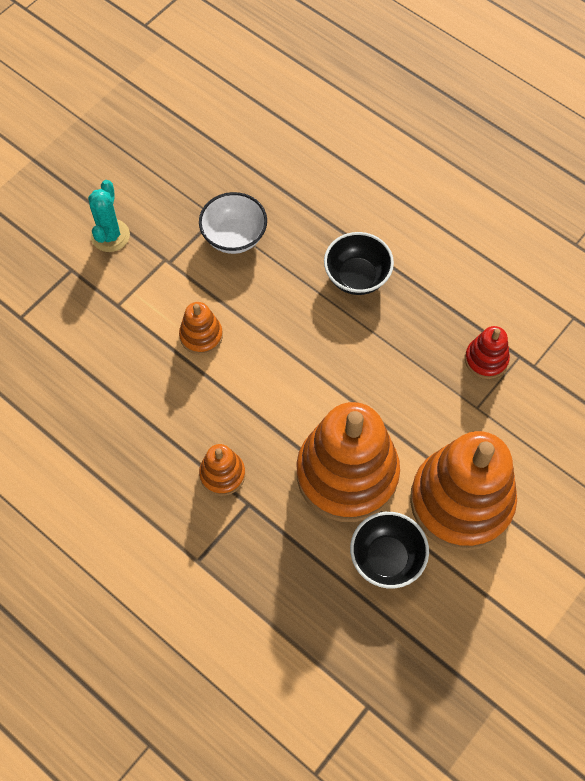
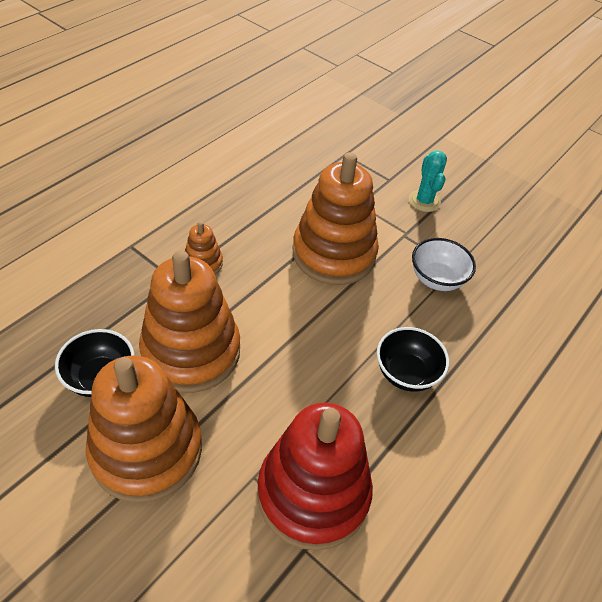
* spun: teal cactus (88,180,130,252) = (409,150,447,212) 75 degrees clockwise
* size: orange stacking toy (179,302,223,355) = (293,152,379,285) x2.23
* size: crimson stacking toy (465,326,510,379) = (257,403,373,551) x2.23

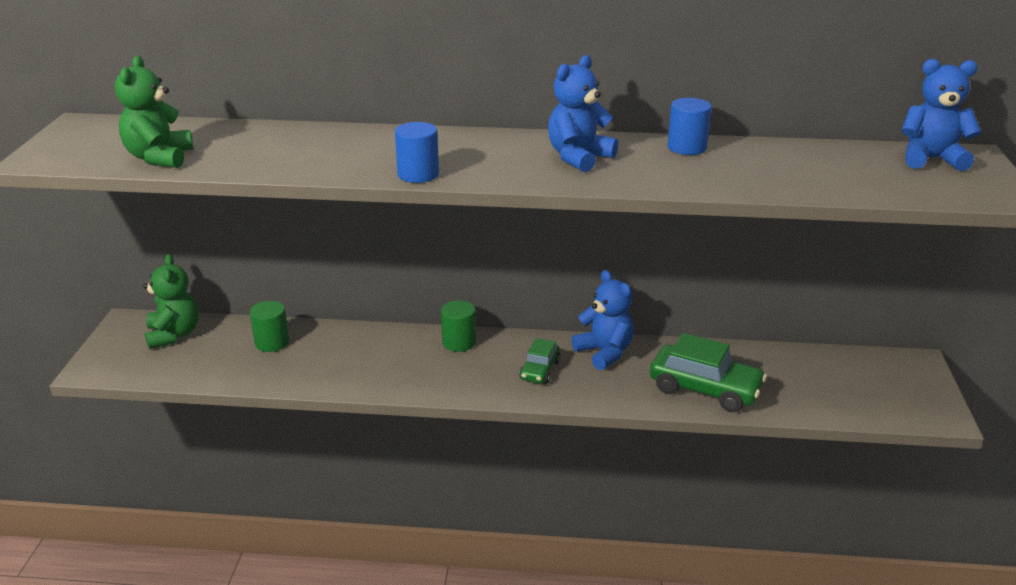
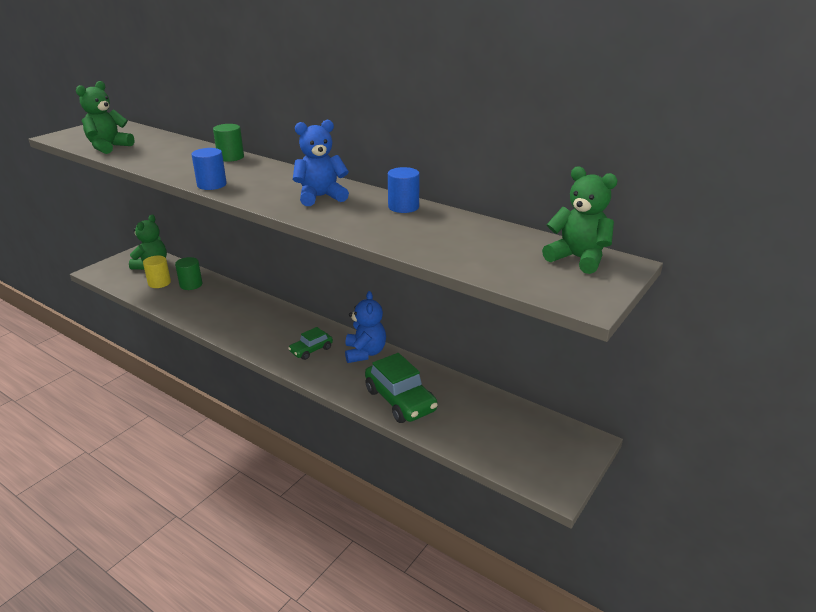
* relocated: leaf-green solid cylinder (441,300,476,352) to (213,124,244,162)
* colour: blue stuffed bear (901,59,981,171) to leaf-green stuffed bear (542,166,618,274)
* appeared: golden solid cylinder (143,256,171,288)

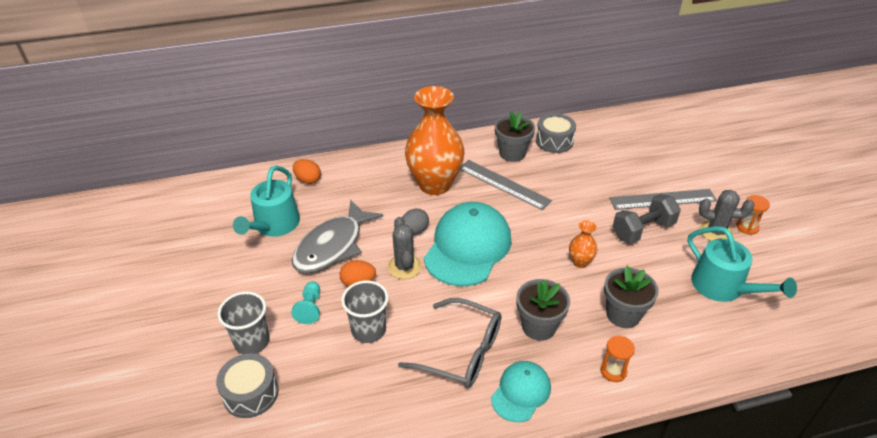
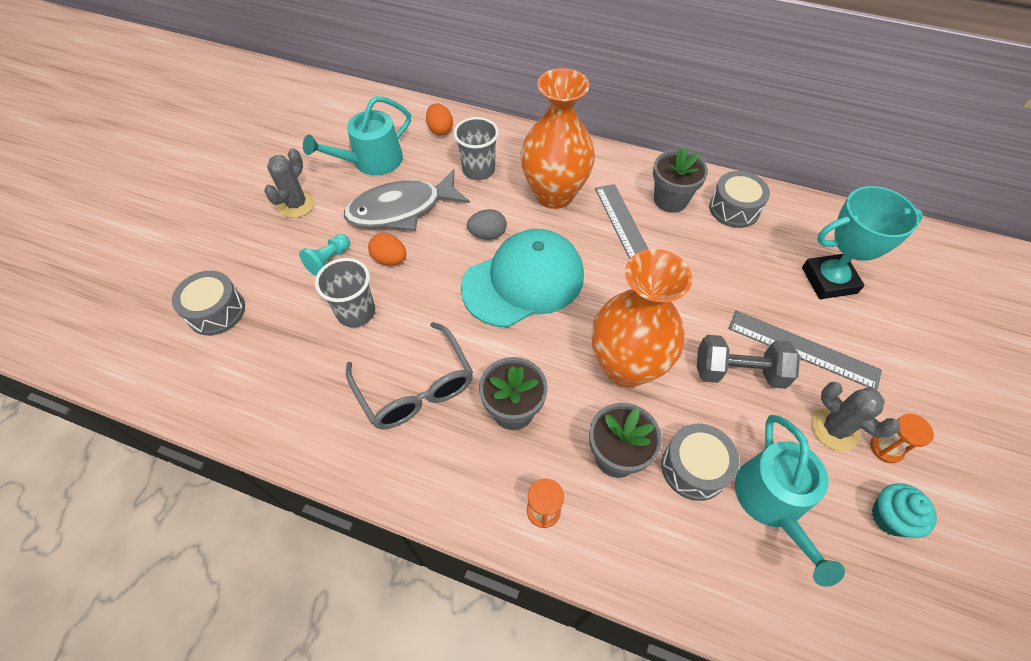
* relocated: gray cup (217,291,270,354) to (453,117,499,180)
* relocated: gray cactus (388,217,422,279) to (264,148,315,218)
* missing: teal cap (491,361,551,422)
* size: orange vase (569,220,598,268) = (592,249,692,388) x2.35
* appeared: gray toy drum (661,423,739,501)
* appeared: teal award cup (802,186,923,299)
* appeared: teal muffin (872,483,937,538)

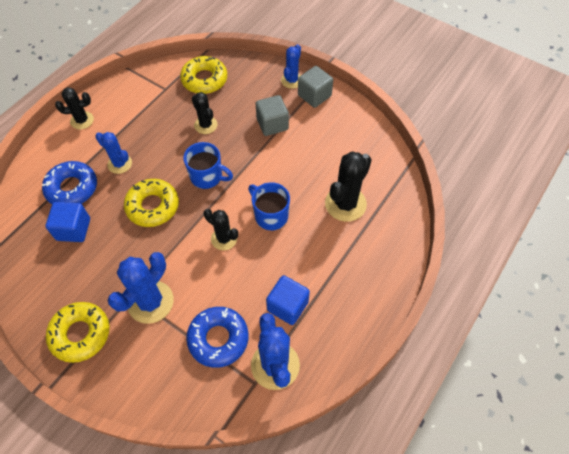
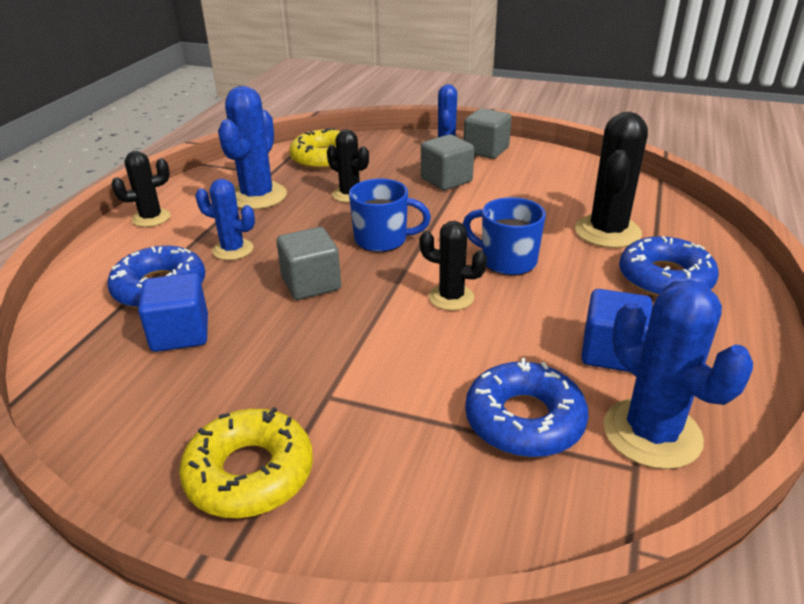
* relocated: blue cactus (108,252,174,324) to (218,86,287,210)
* exchanged: golden doughnut (124,179,179,227) to gray solid cube (276,227,341,300)
* appeared: blue doughnut (619,236,719,297)

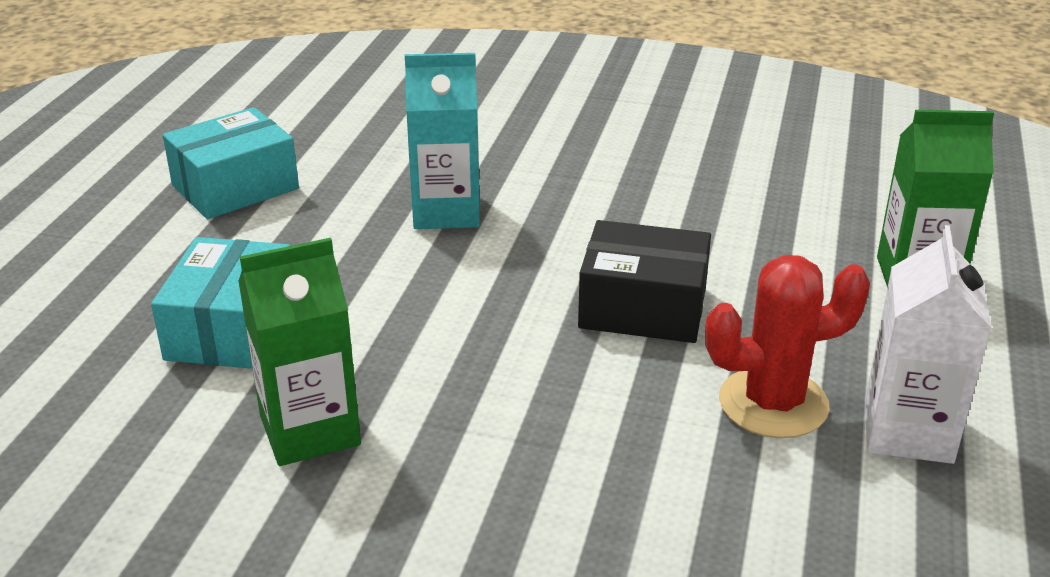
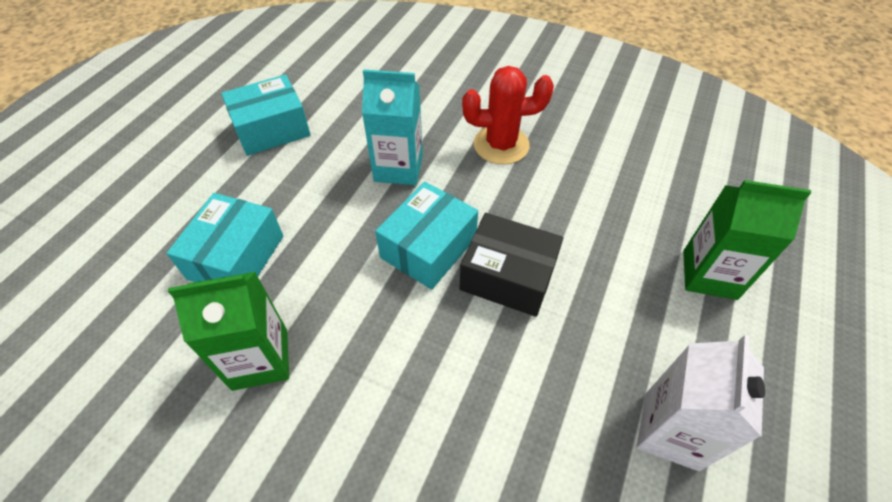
* relocated: crimson cactus (705,255,870,438) to (462,66,554,164)
* appeared: teal package (375,182,478,290)

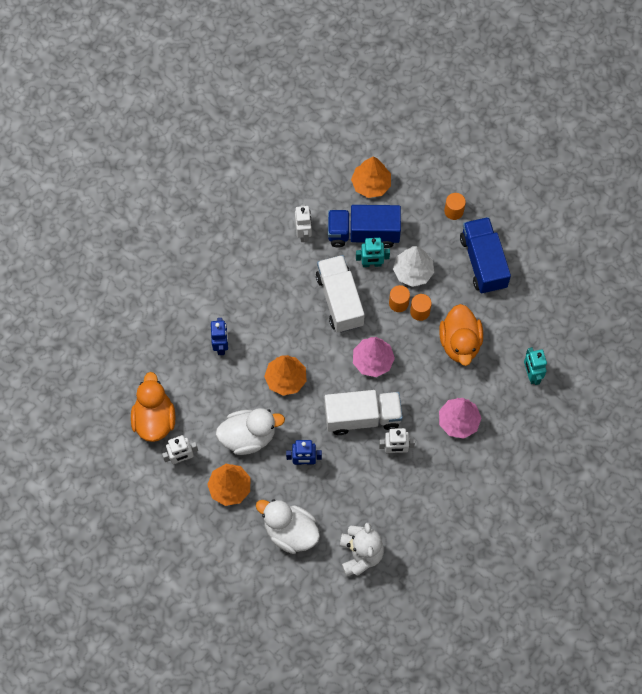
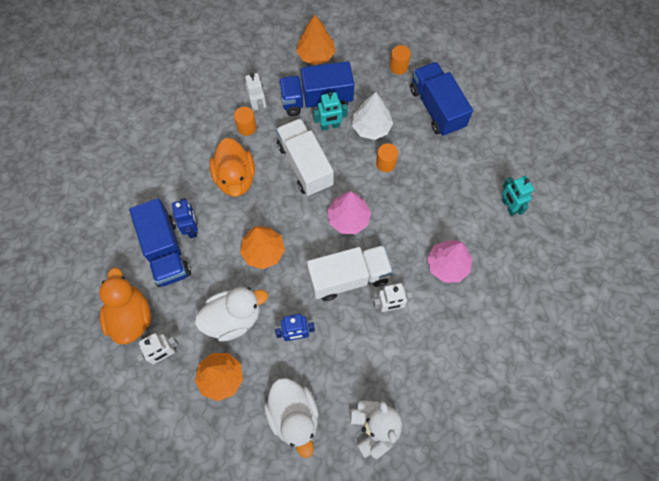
* spun: snow-white toy duck (256,499,320,554) = (264,378,319,458) 135 degrees counterclockwise
* relocated: orange solid cylinder (389,285,410,312) to (234,107,257,136)
* relocated: orange toy duck (439,304,483,366) to (209,138,255,197)
* appeared: blue truck (129,198,191,287)

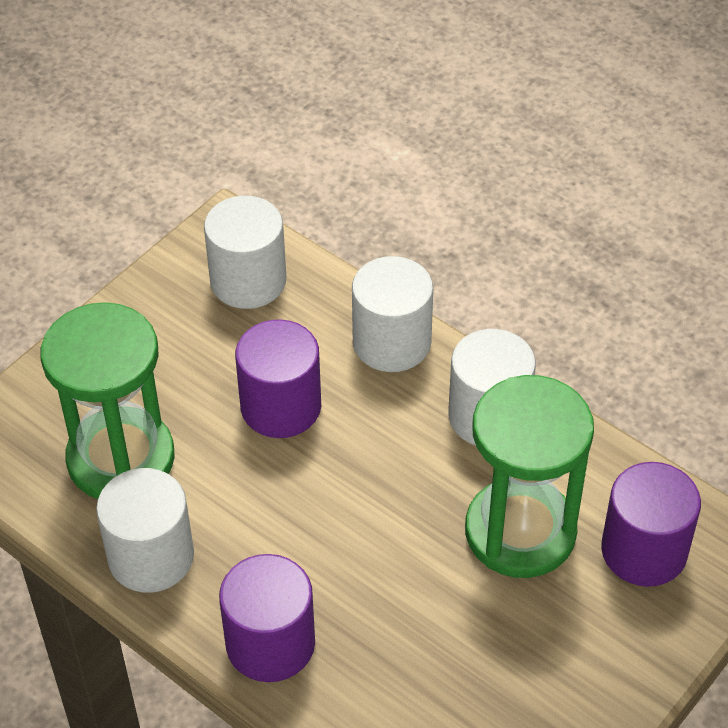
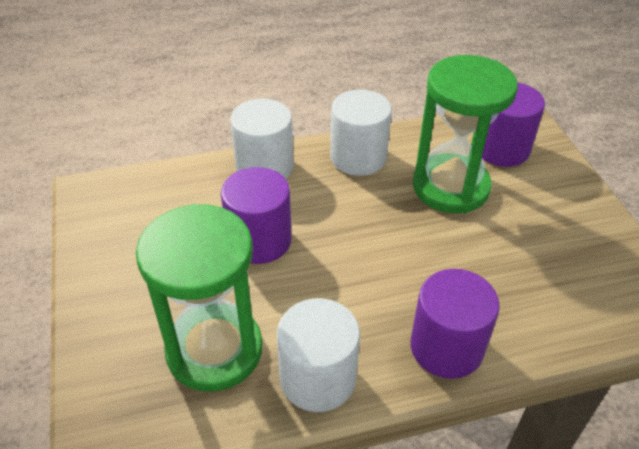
* missing: snow-white solid cylinder (204,196,286,309)

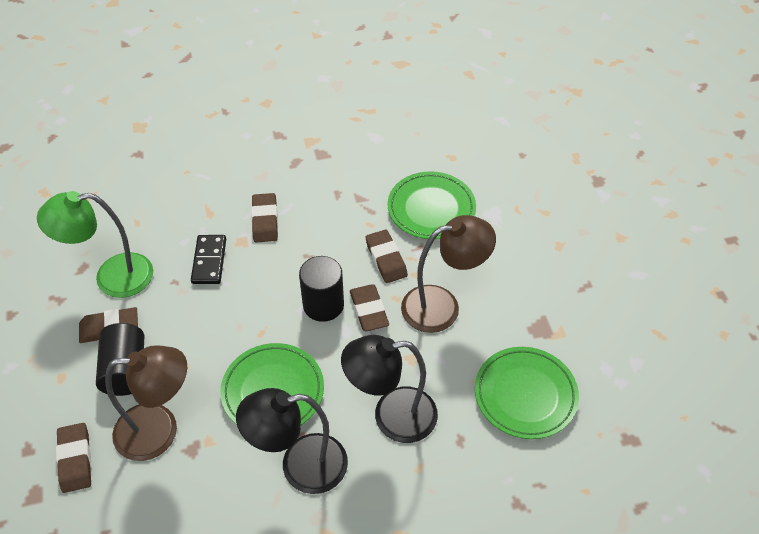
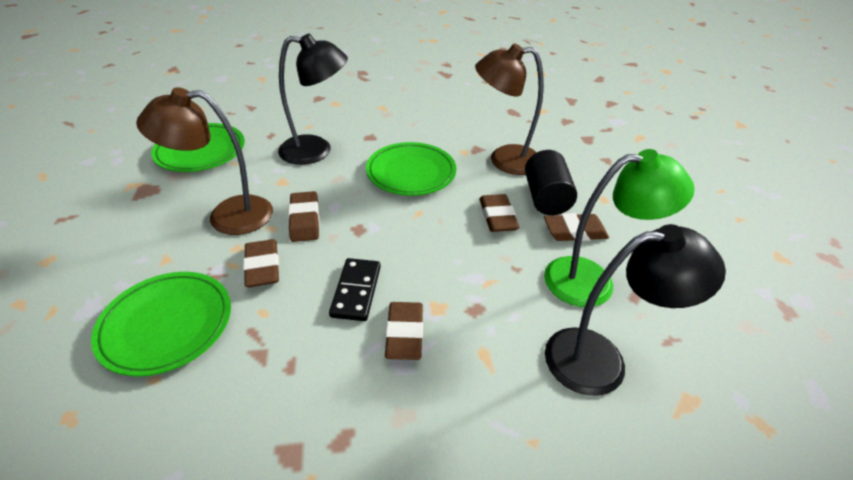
* relocated: dark brown eraser (56,423,91,493) to (479,194,520,232)
* relocated: jet-black domino tile (191,235,226,284) to (329,258,381,321)
* relocated: jet-black lamp (236,388,348,494) to (545,224,726,396)
* missing: jet-black solid cylinder (299,256,344,322)

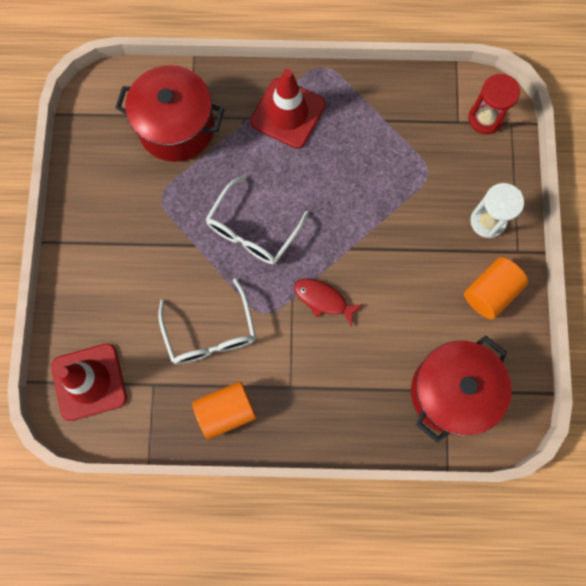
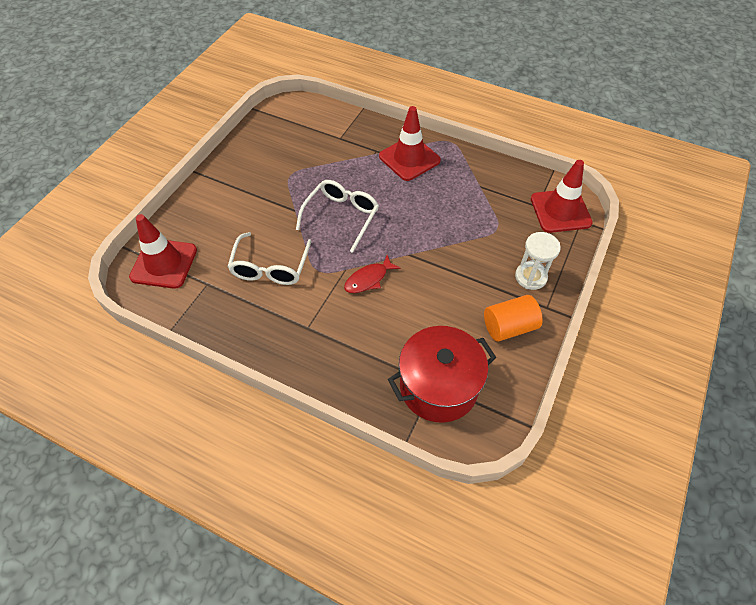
* missing: crimson stockpot (115,65,225,162)
* missing: orange solid cylinder (192,381,256,440)
* spun: snow-white glasses (205,175,309,264) = (296,180,379,253) 150 degrees clockwise
* spun: crimson fish (294,279,363,327) = (344,255,401,293) 90 degrees counterclockwise
* exchanged: crimson sand timer (468,74,520,134) to crimson safety cone (531,160,593,233)

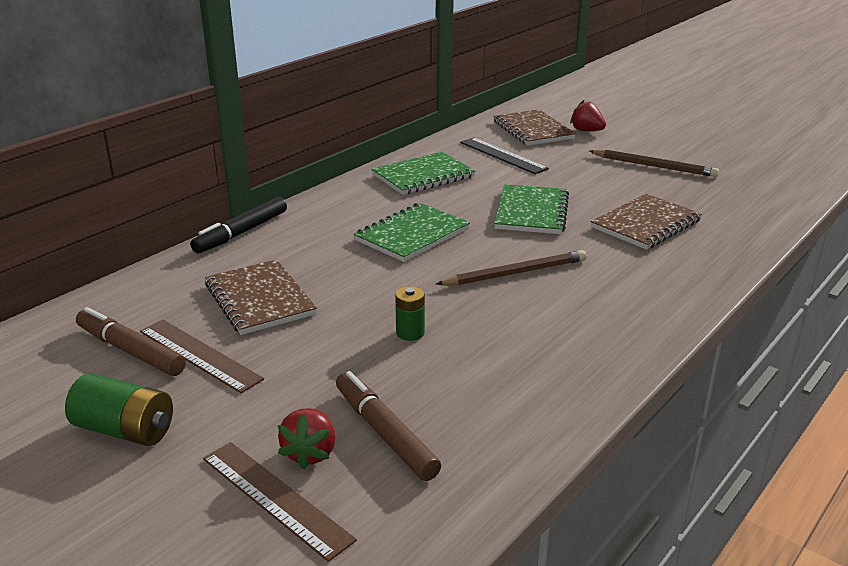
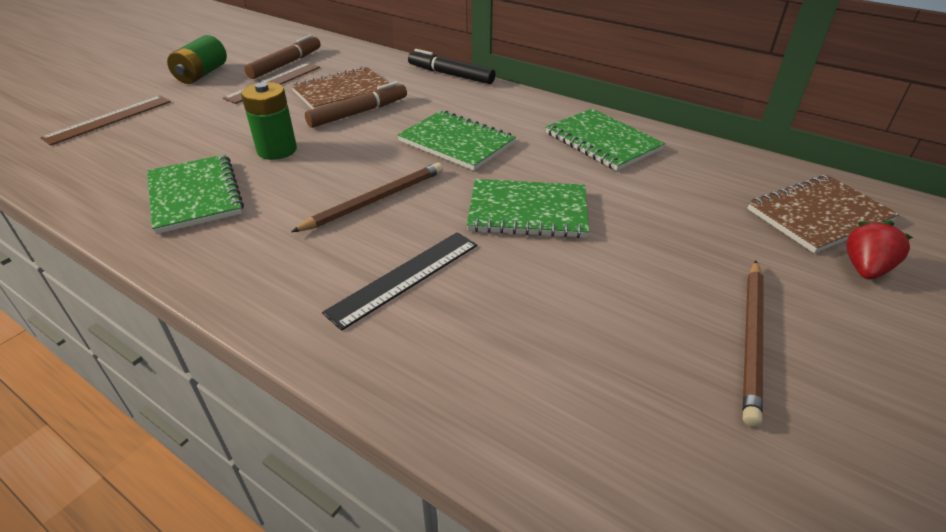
* missing: crimson strawberry (278,408,335,470)
* relocated: dark brown felt pen (336,371,441,481) to (305,81,407,128)
* size: leaf-green battery (395,286,425,341) = (241,82,297,160) x1.61
* spun: dark brown lead pencil (436,250,587,286) = (291,163,443,232) 105 degrees counterclockwise
* relocated: jet-black measuring stick (460,137,549,174) to (322,232,477,331)
* missing: dark brown exercise book (591,194,702,250)
* appeared: leaf-green exercise book (147,154,244,234)

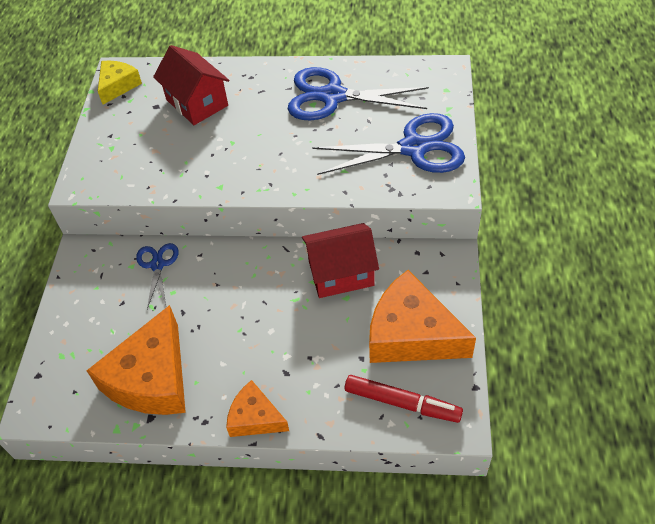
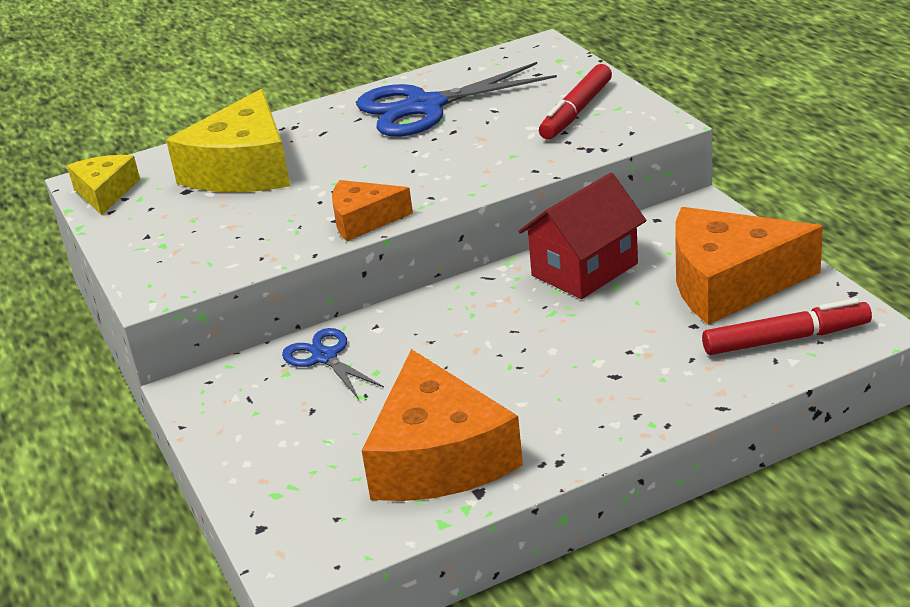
* exchanged: crimson house (153,45,229,125) to golden cheese wedge (166,89,290,192)
* relocated: orange cheese wedge (226,380,289,437) to (332,180,413,241)
* exchanged: blue scissors (312,113,465,175) to crimson felt pen (539,64,612,139)

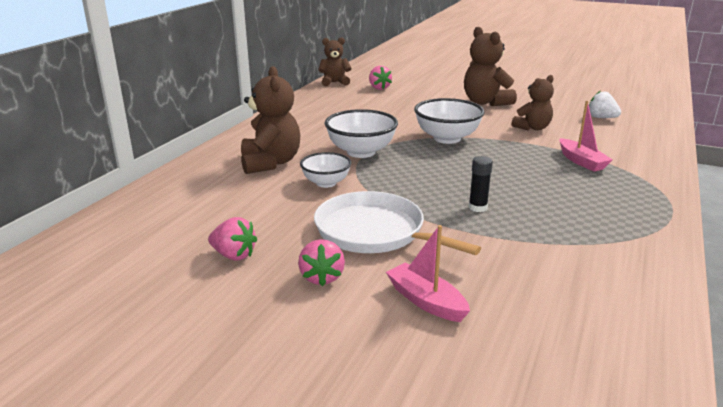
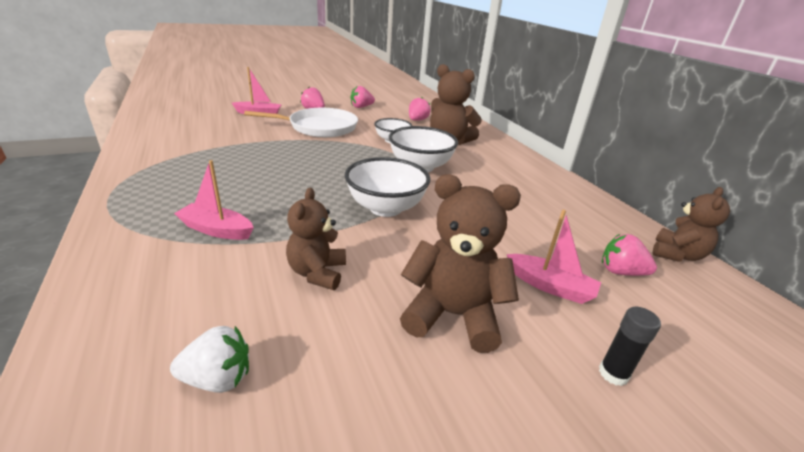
* relocated: jet-black glue (469,156,493,212) to (599,307,661,386)
* appeared: pink strawberry (409,97,431,121)
* appeared: pink toy boat (507,210,601,304)

